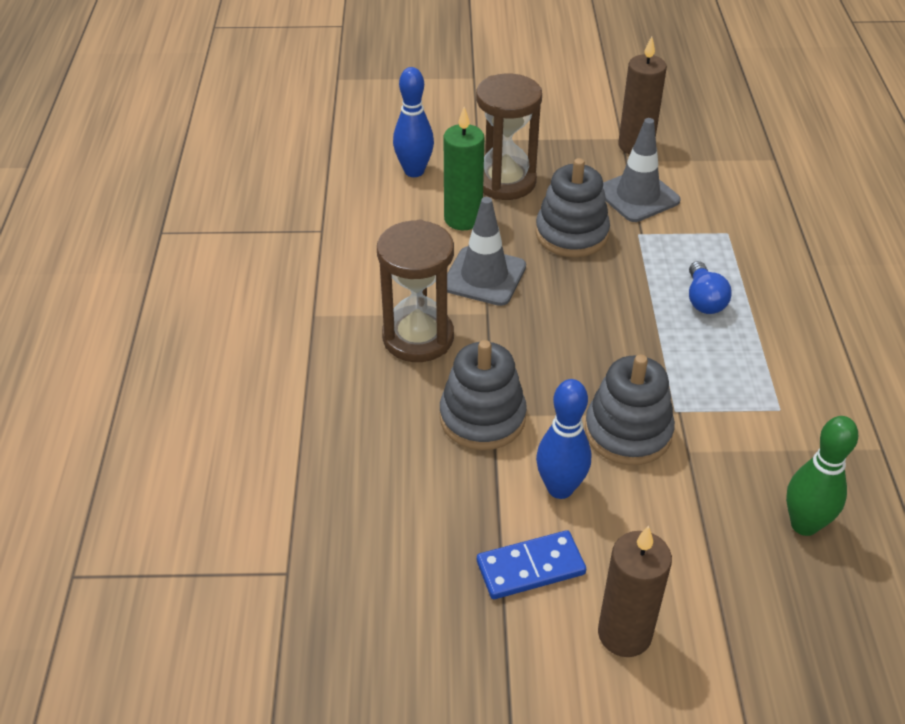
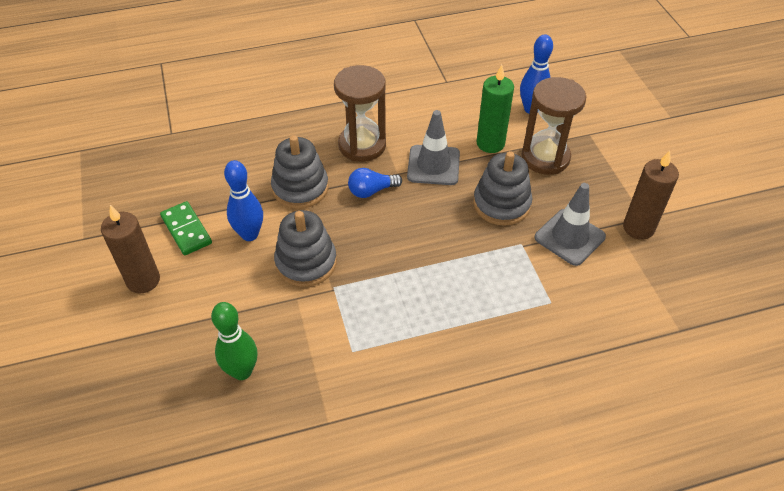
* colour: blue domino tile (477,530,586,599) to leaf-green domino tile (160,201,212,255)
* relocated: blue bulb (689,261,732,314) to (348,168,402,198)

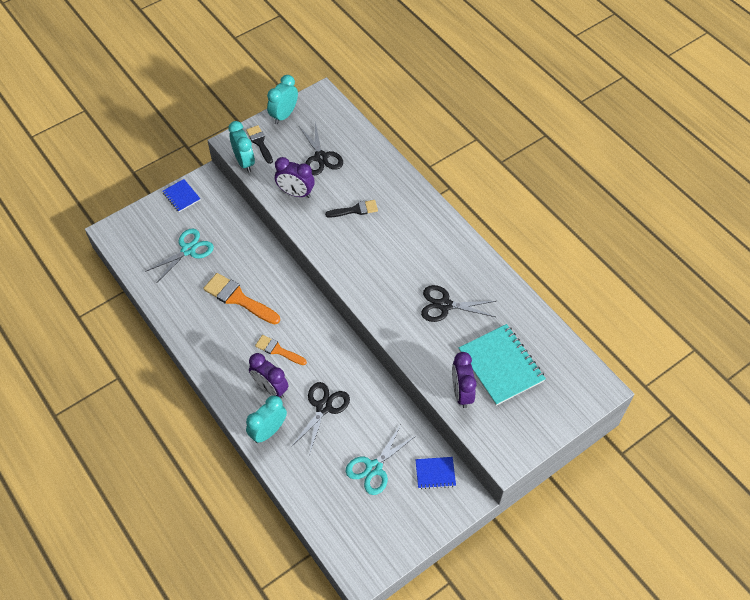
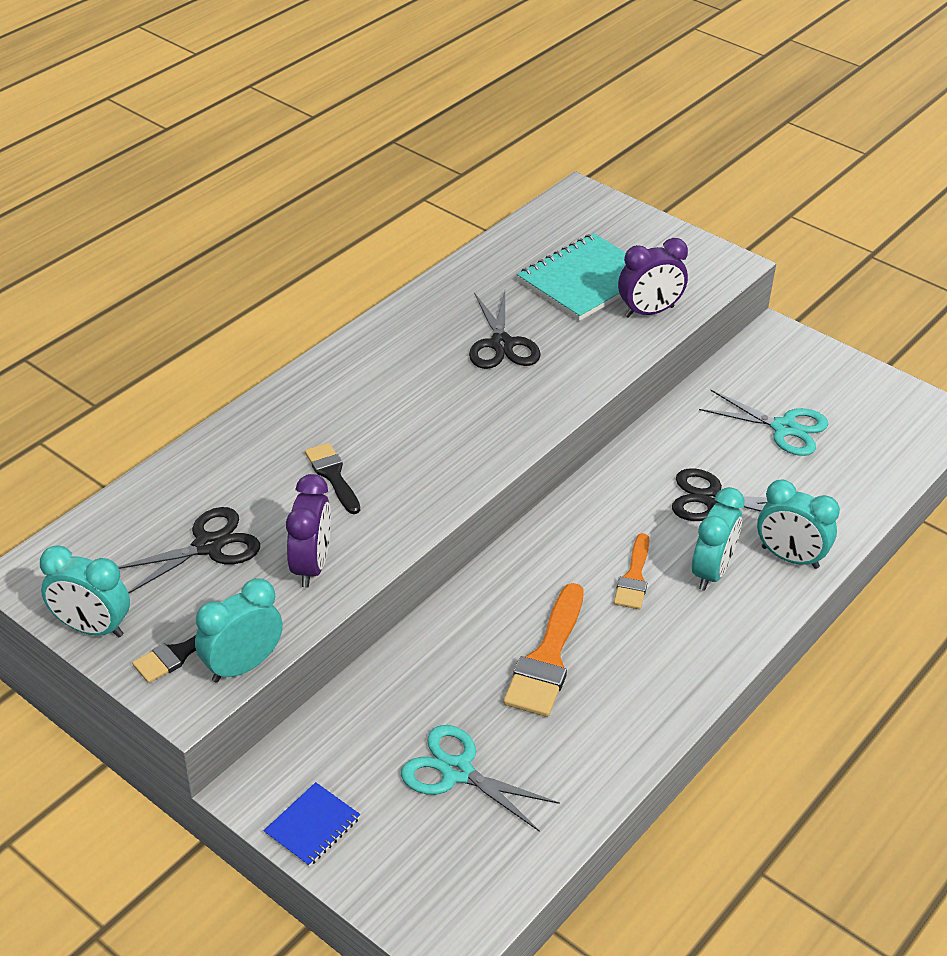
* colour: violet clock (249,353,289,398) to teal clock (692,487,745,591)
* missing: blue exercise book (415,457,456,489)

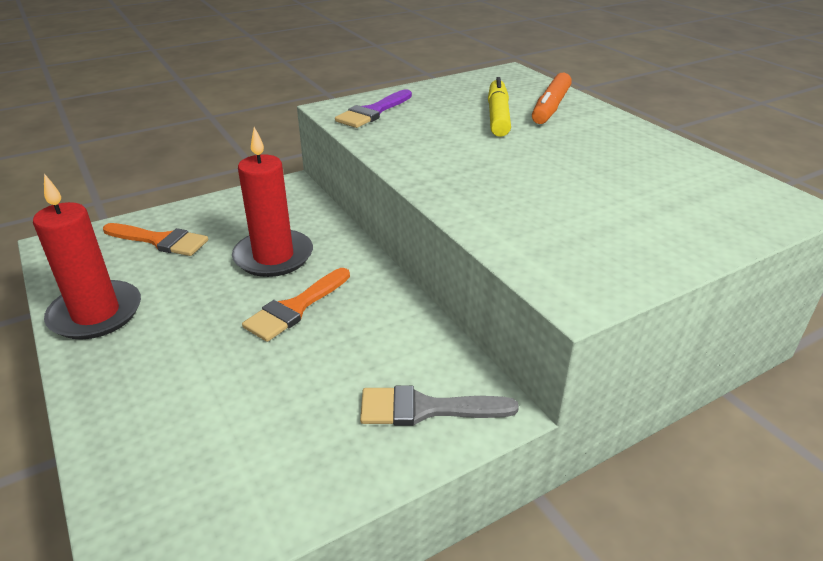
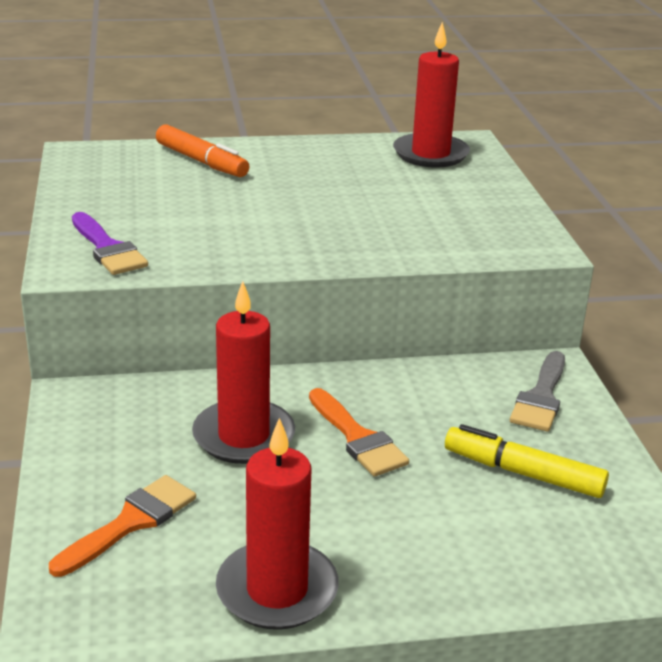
* relocated: golden felt pen (488,77,511,137) to (445,424,609,498)
* appeared: crimson candle (393,22,470,168)

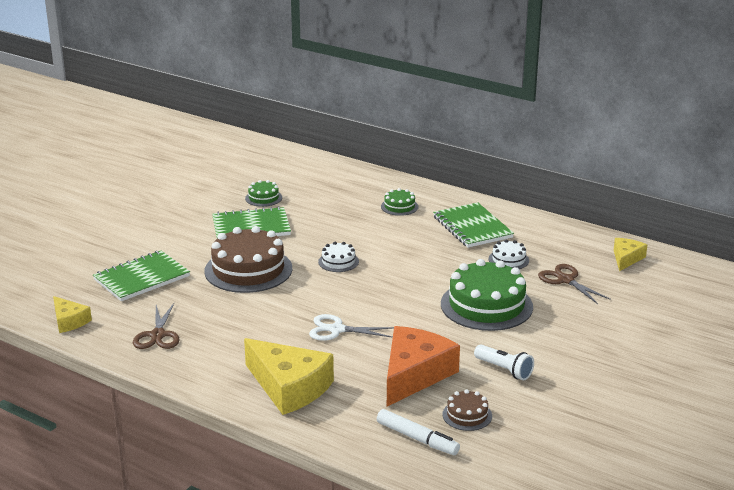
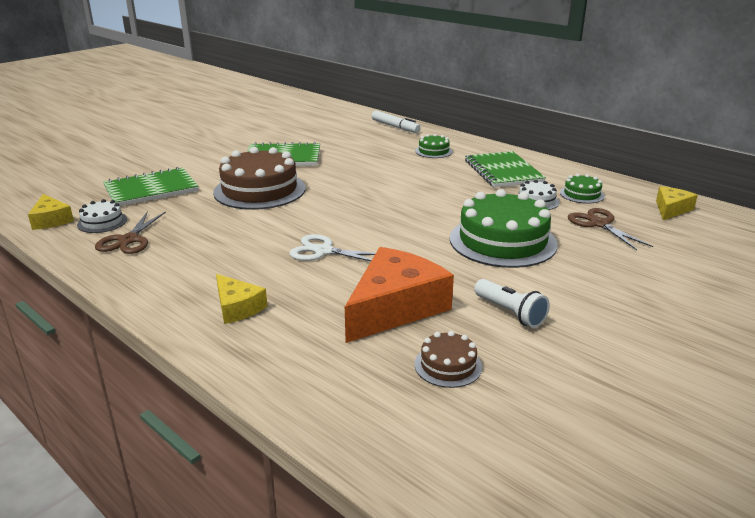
* size: golden cheese wedge (244,338,334,415) = (216,274,267,324) x0.53
* relocated: leaf-green layer cake (245,180,282,207) to (560,174,605,204)
* relocated: snow-white layer cake (318,242,359,272) to (77,199,127,233)
* relocated: snow-white felt pen (377,409,460,455) to (372,111,421,133)

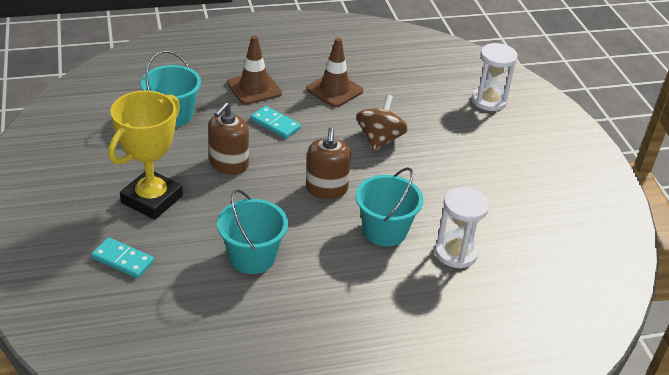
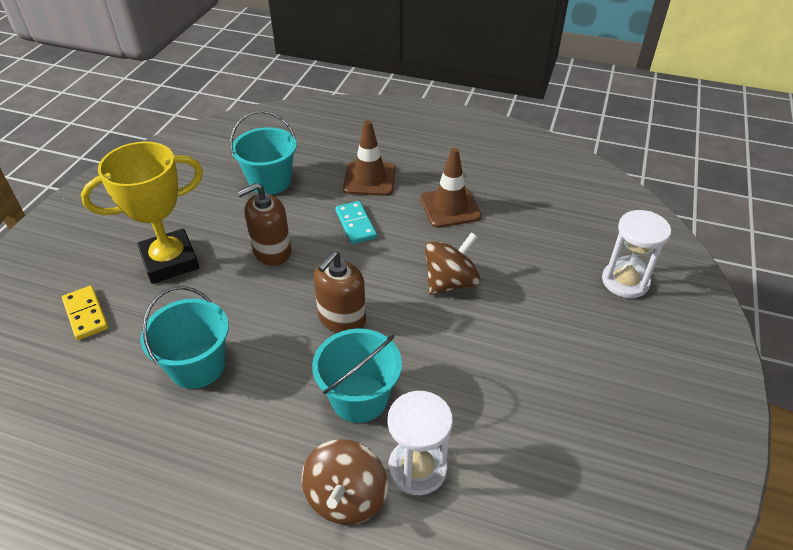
* colour: teal domino tile (91,237,154,278) to golden domino tile (62,285,108,340)
* appeared: dark brown whirligig (302,439,388,525)

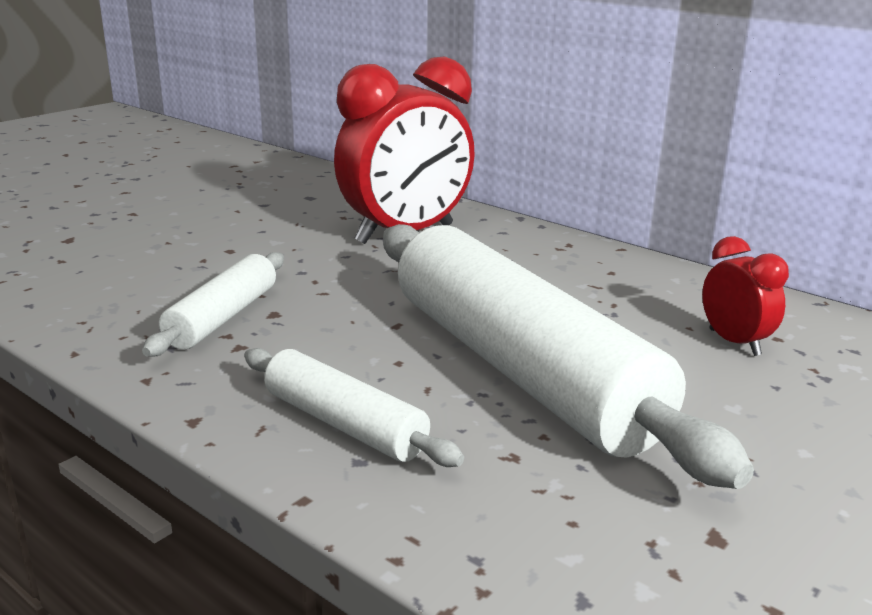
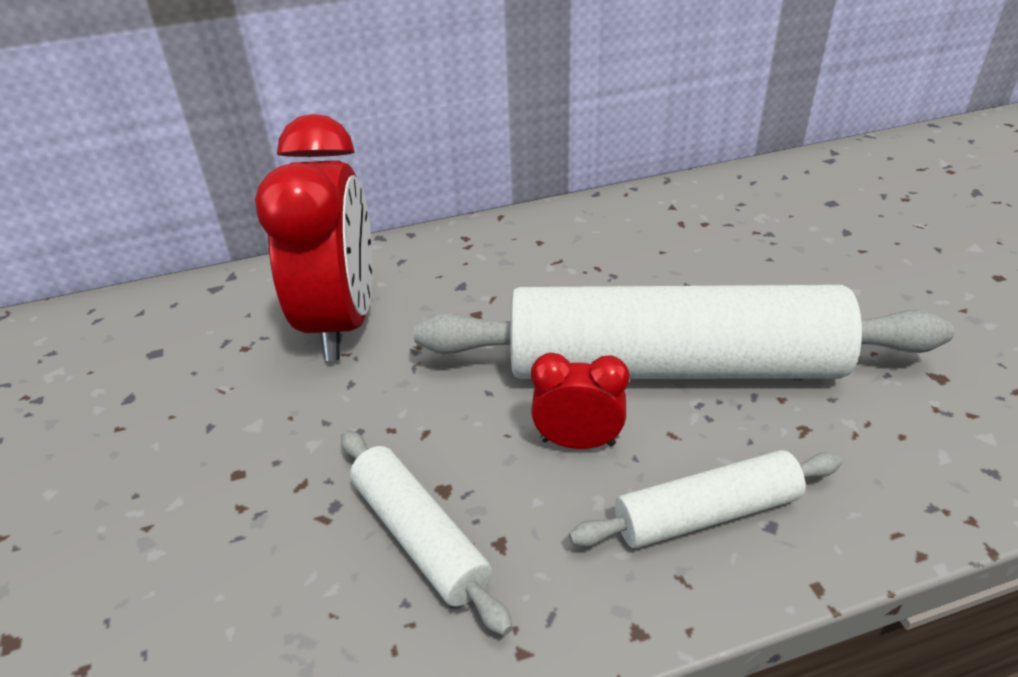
* relocated: crimson clock (702,236,789,356) to (531,353,630,449)

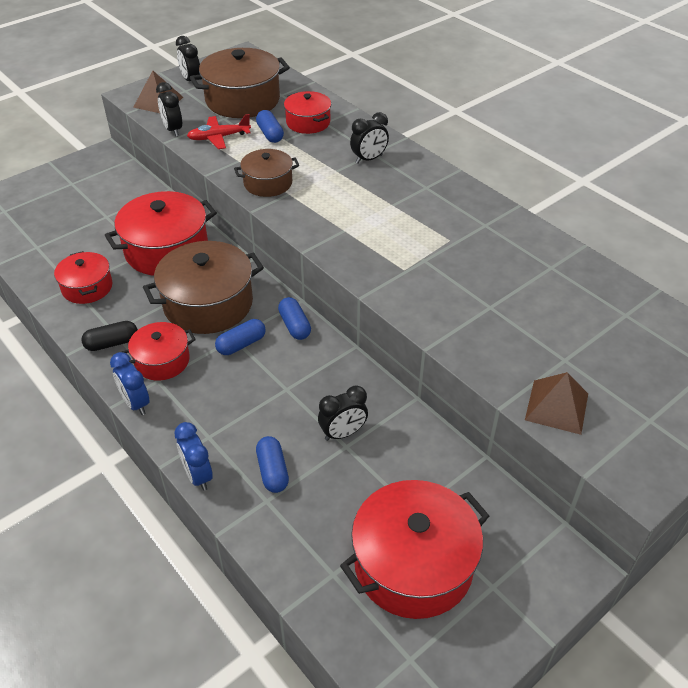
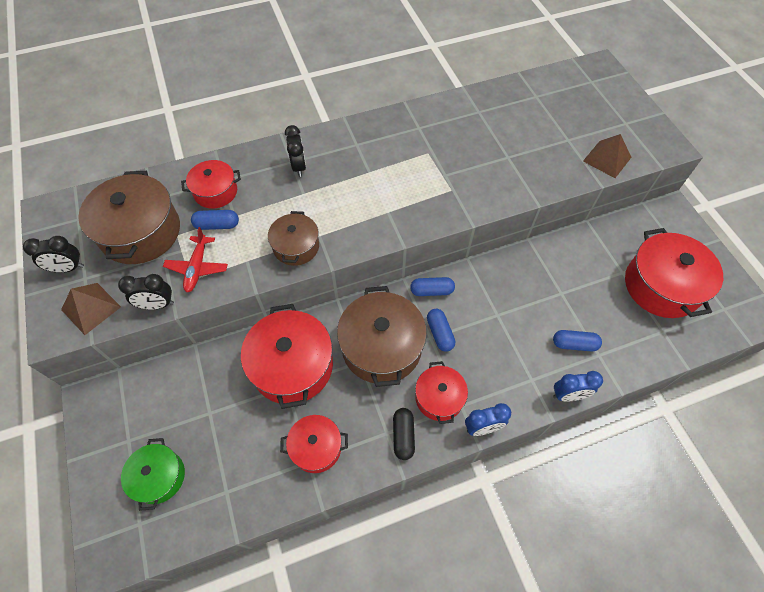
* missing: jet-black clock (318,385,368,441)
* appeared: leaf-green stockpot (121,438,185,511)

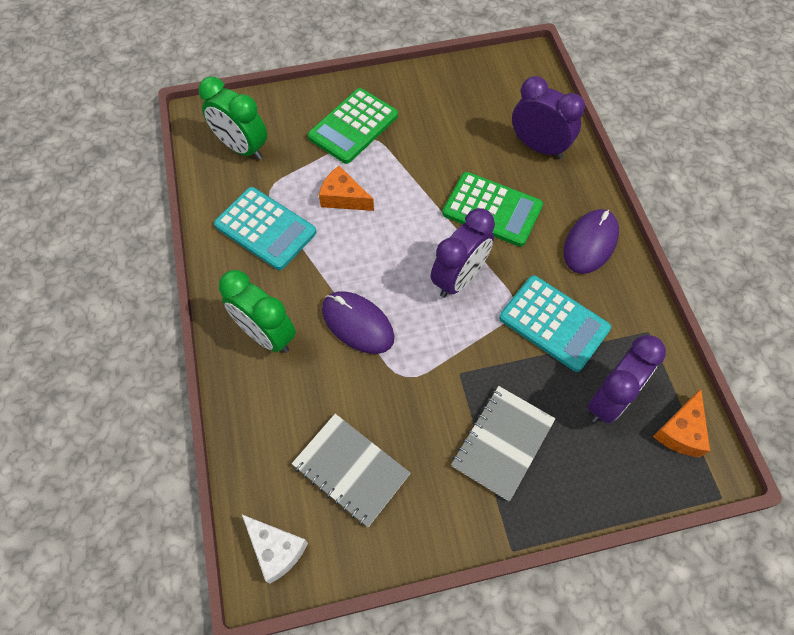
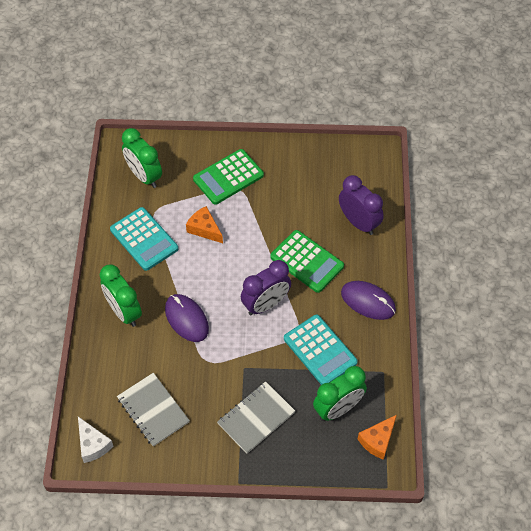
* spun: violet computer mouse (564,209,619,274) = (341,281,396,320) 75 degrees clockwise
* colour: violet clock (587,335,666,424) to leaf-green clock (313,366,367,421)

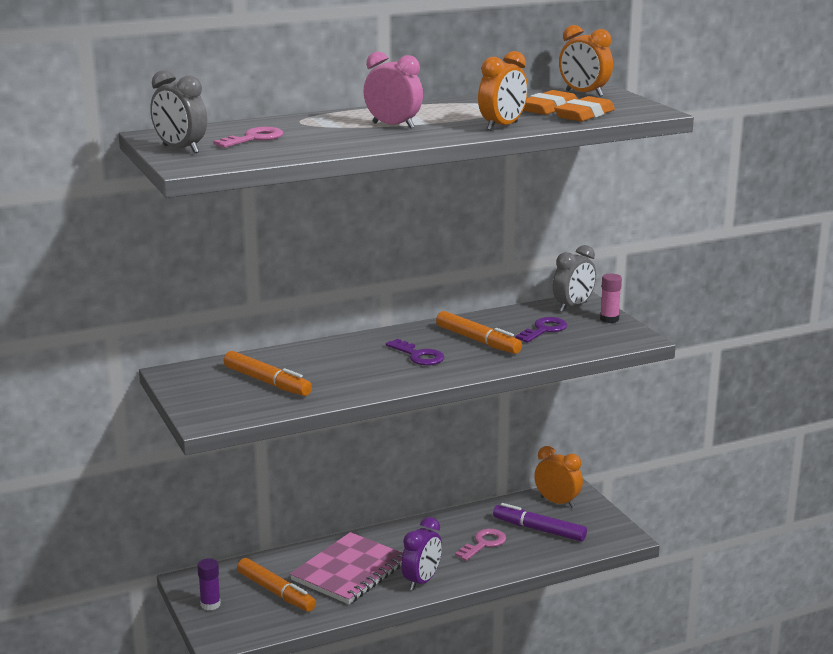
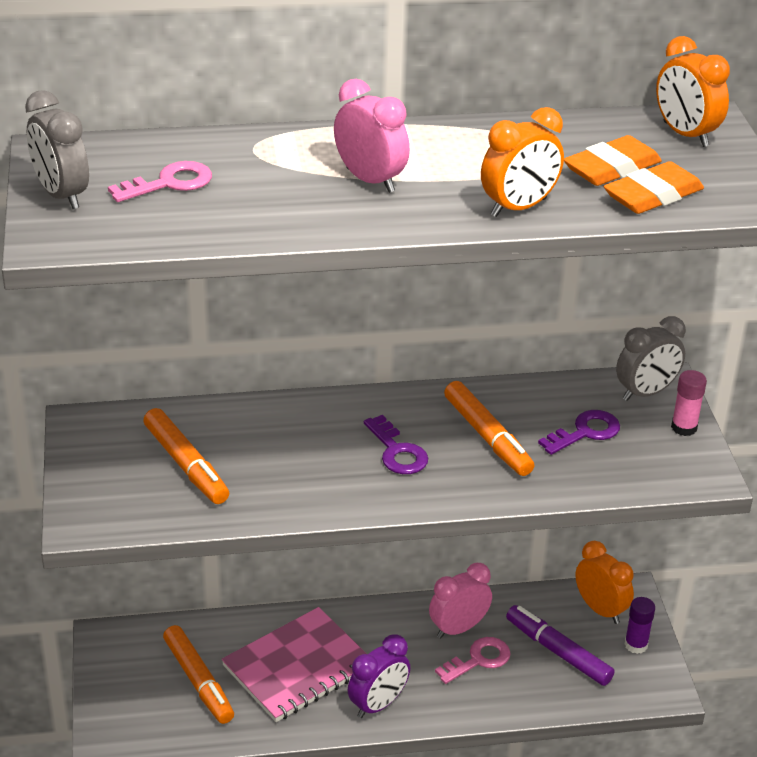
* relocated: violet glue (198,558,221,610) to (624,597,655,654)
* appeared: pink clock (429,563,492,638)

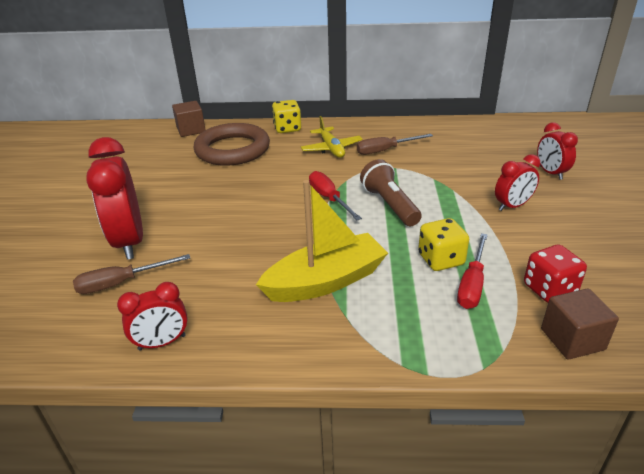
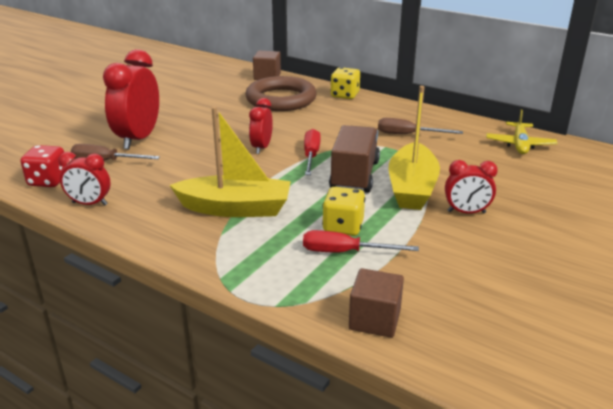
* relocated: golden toy plane (301,116,363,158) to (486,109,558,154)
* exchanged: dark brown pocket torch (360,159,422,226) to dark brown truck (329,125,380,193)
* spun: crimson screwdriver (457,233,487,309) = (303,230,419,253) 45 degrees clockwise
* relocated: crimson dice (524,245,587,303) to (20,145,67,187)
* relocated: crimson clock (537,122,578,180) to (249,98,273,154)
* appeared: golden toy boat (389,86,440,210)

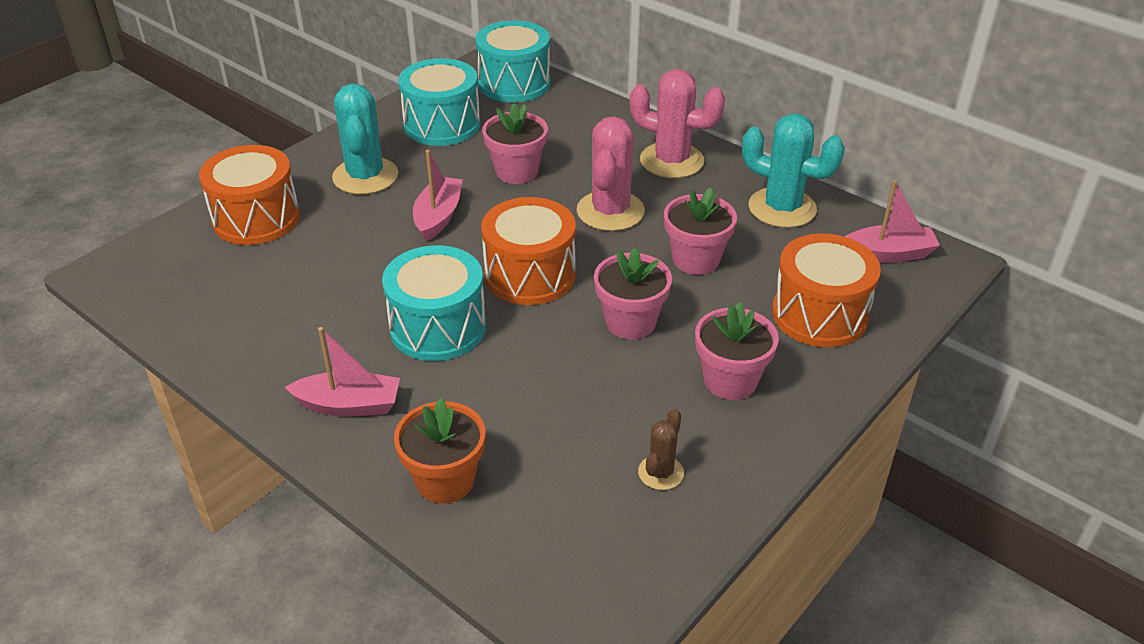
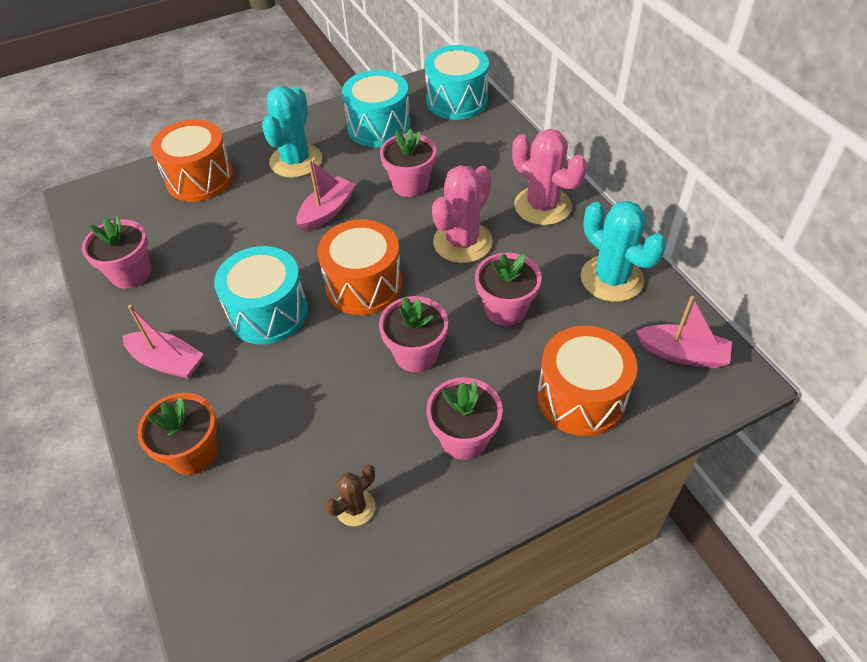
* appeared: pink flower pot (82,217,151,289)

